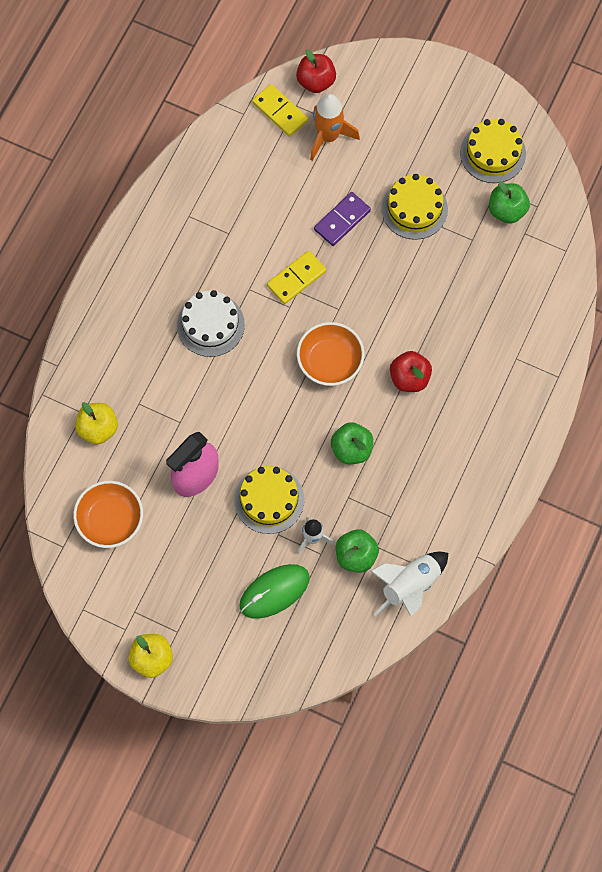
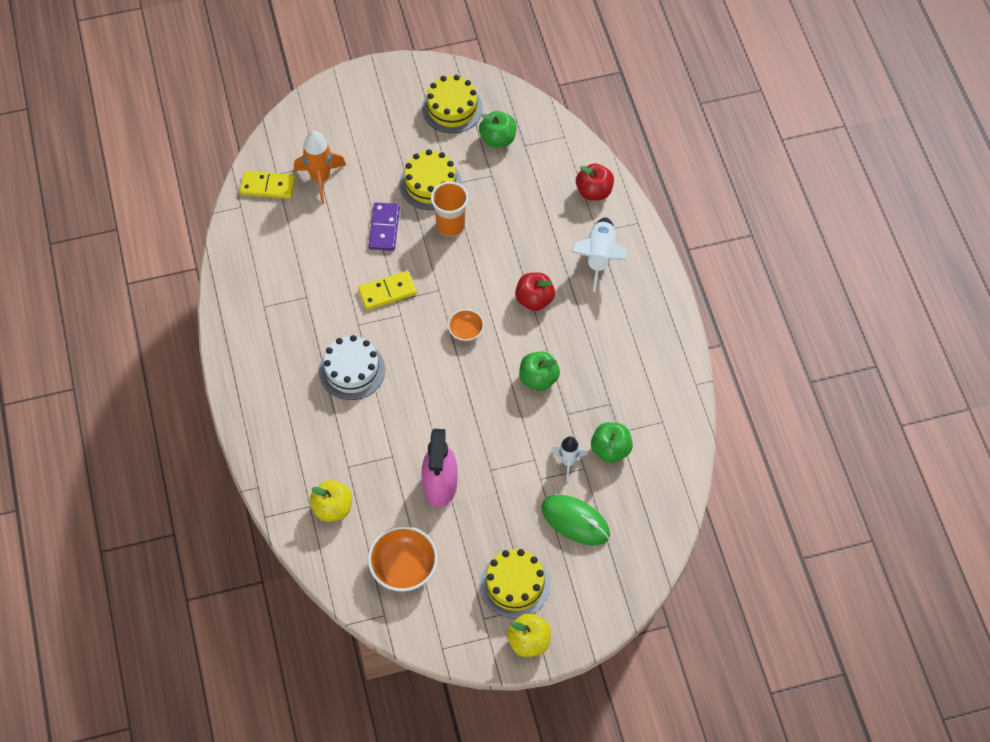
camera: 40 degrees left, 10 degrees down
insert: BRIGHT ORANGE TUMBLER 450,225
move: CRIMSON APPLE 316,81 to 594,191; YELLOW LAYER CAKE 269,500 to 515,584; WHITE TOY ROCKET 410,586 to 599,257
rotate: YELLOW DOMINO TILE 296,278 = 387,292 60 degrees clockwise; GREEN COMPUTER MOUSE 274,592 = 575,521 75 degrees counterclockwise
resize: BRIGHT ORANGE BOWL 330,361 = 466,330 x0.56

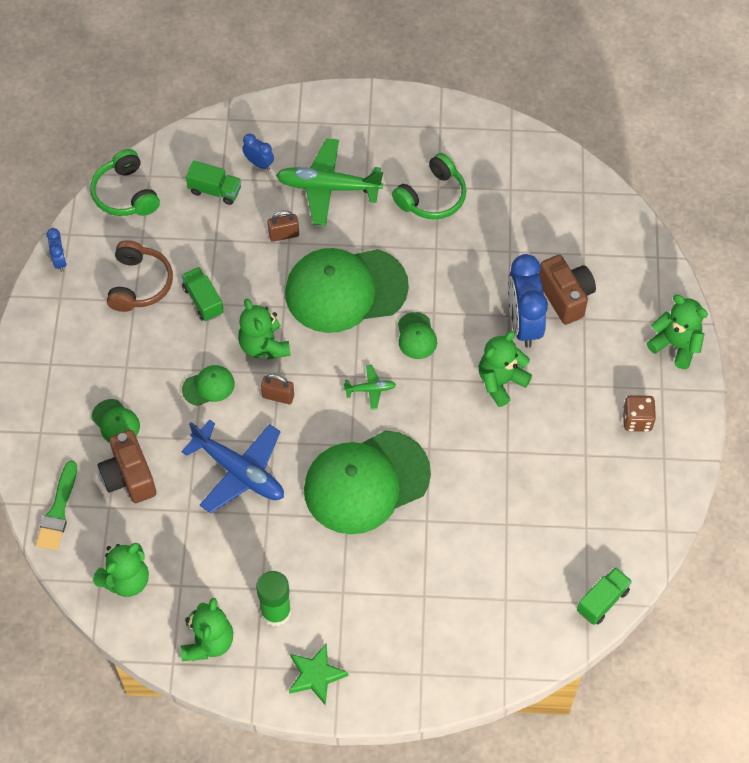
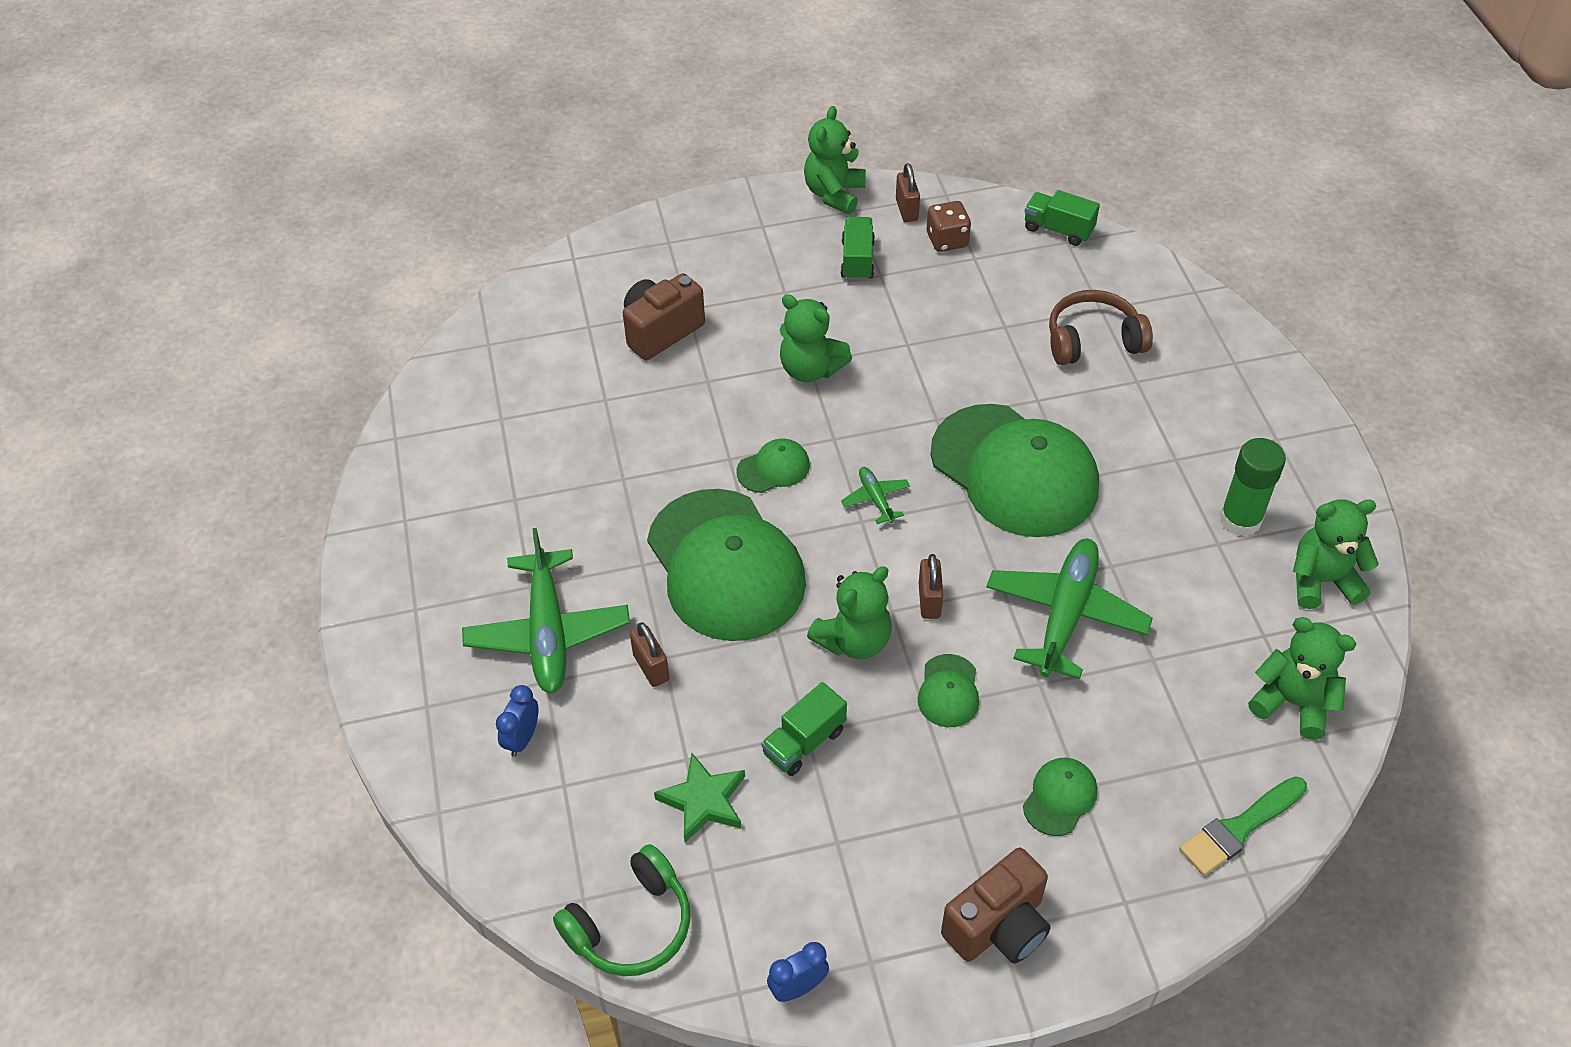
camera: 105 degrees left, 10 degrees down
delete: GREEN OVER-EAR HEADPHONES 432,197; BLUE ALARM CLOCK 523,323
insert: RUSSET LOCK 906,210
move: GREEN TOY TRUCK 215,190 to 857,260; RUSSET OVER-EAR HEADPHONES 139,284 to 1093,340; GREEN TEDDY 676,345 to 834,194; RUSSET DICE 637,420 to 947,240; RUSSET COMPACT CAMERA 129,477 to 998,927; GREEN STAR 316,675 to 703,801
recolor: BLUE TOY PLANE 239,472 to GREEN TOY PLANE 1066,614
rotate: GREEN CAP 208,386 = 948,691 135 degrees counterclockwise; GREEN BRUSH 58,511 = 1239,828 150 degrees clockwise

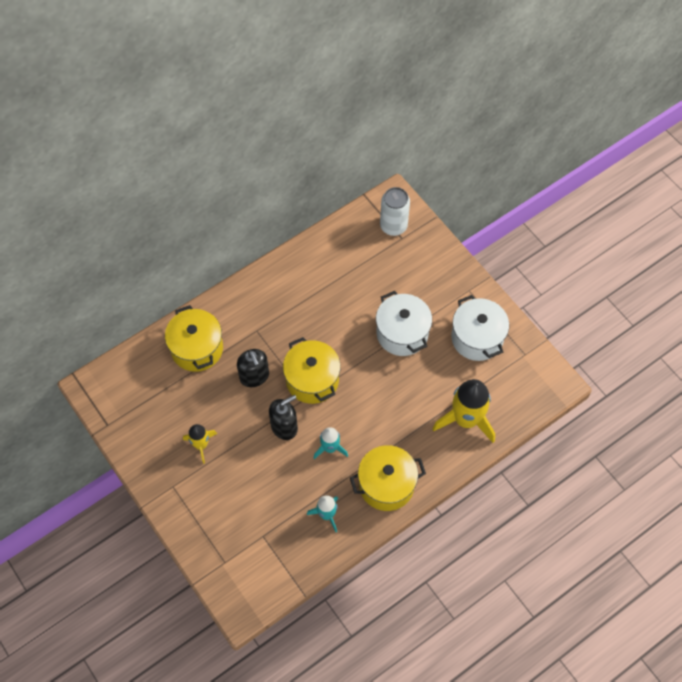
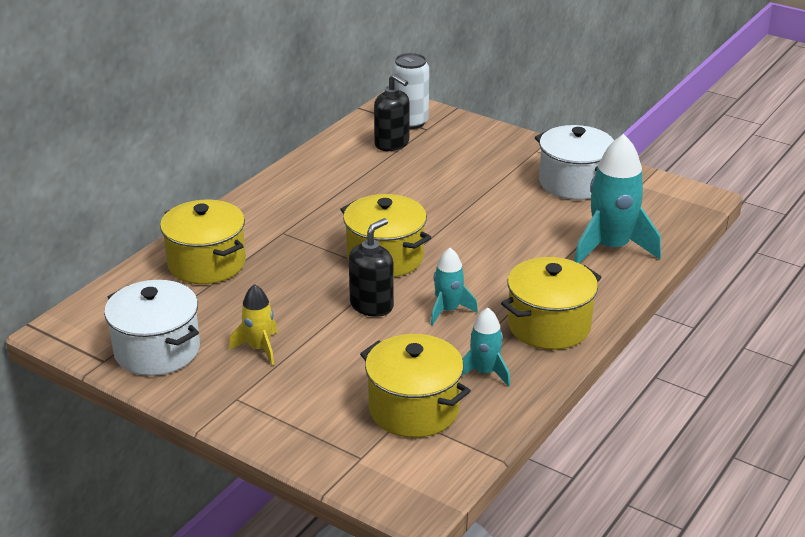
camera: 20 degrees left, 30 degrees down
insert: YELLOW COOKING POT 414,409
move: WHITE COOKING POT 402,333 to 157,350; EBONY SOAP PUMP 254,376 to 392,144
recolor: YELLOW TOY ROCKET 466,419 to AQUA TOY ROCKET 610,248

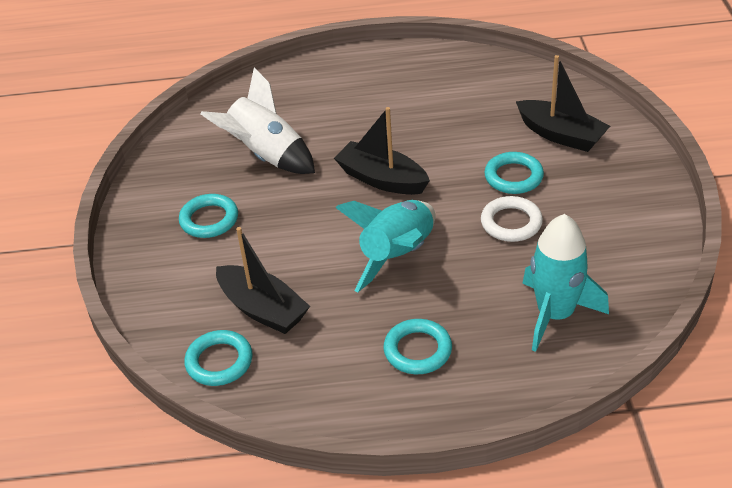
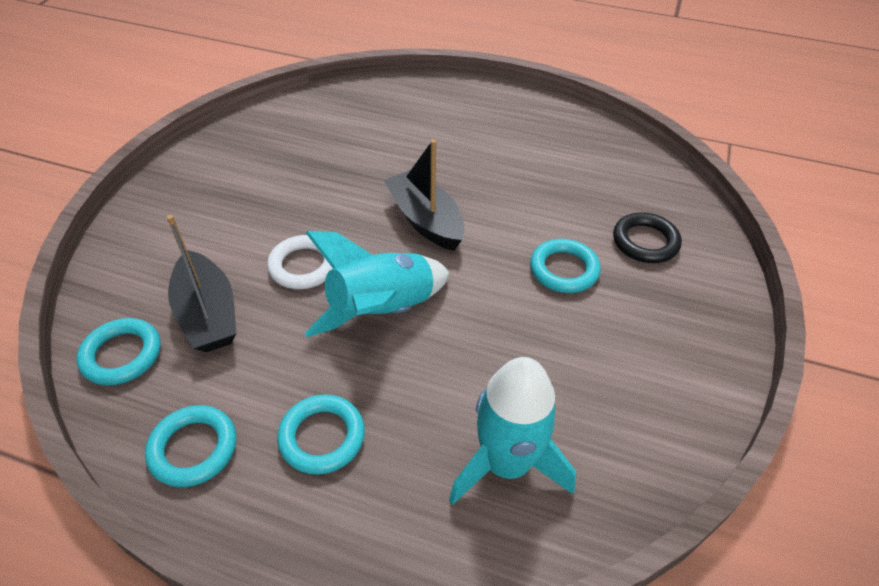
camera: 20 degrees right, 5 degrees up
delete: WHITE TOY ROCKET 266,155
move: AQUA TORUS 209,220 to 193,448; WHITE TORUS 511,223 to 303,266
replace: EBONY TOY BOAT 561,135 to EBONY TORUS 645,242

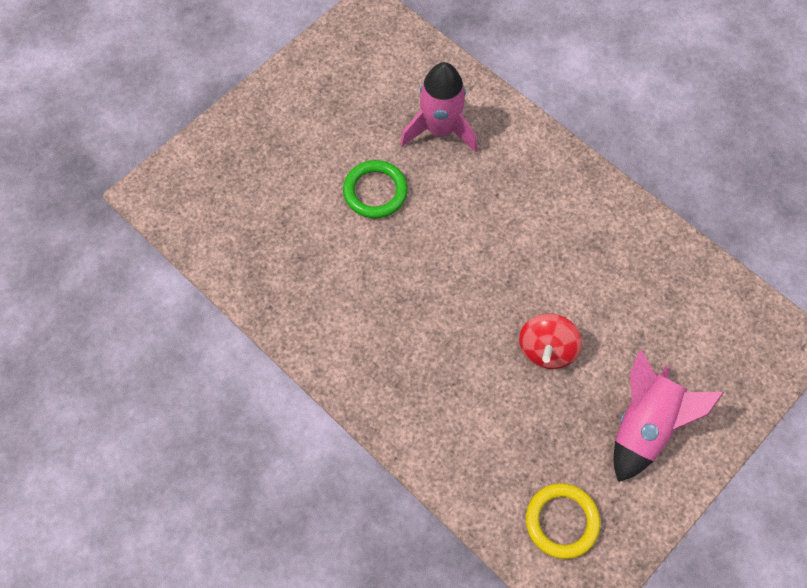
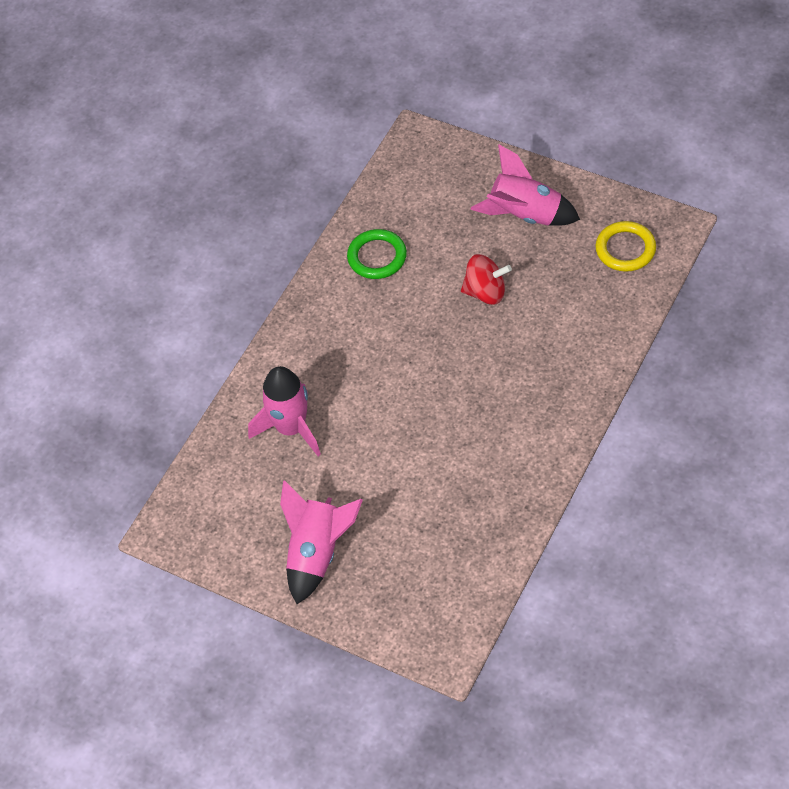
camera: 100 degrees left, 10 degrees down
insert: ROSY TOY ROCKET 317,553
move: GREEN TORUS 375,191 to 377,257

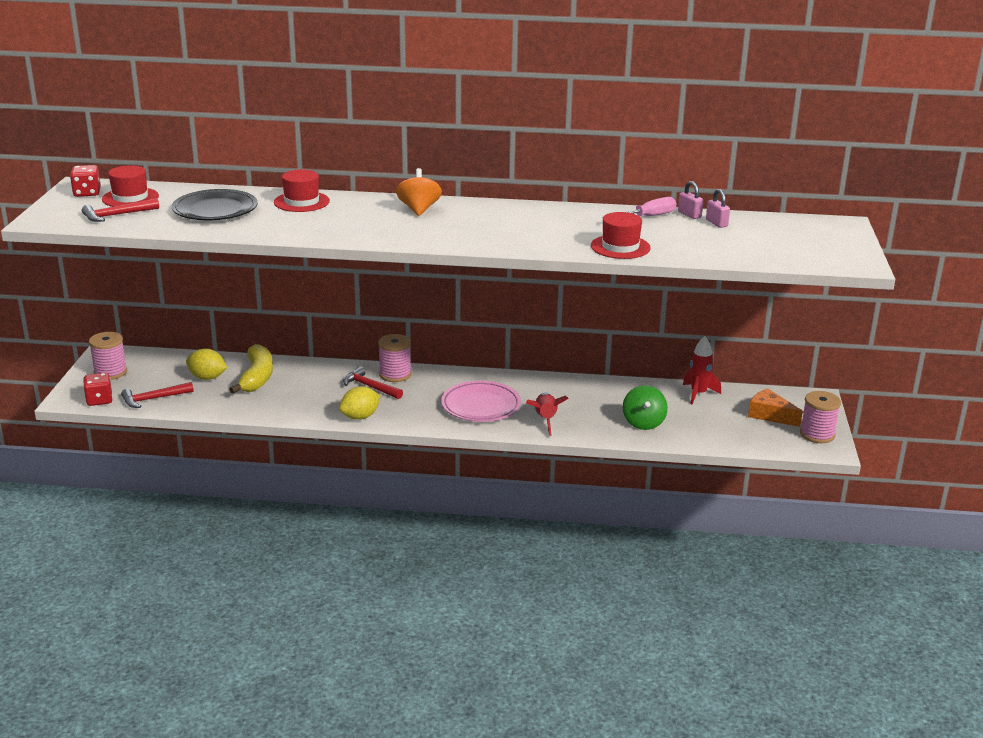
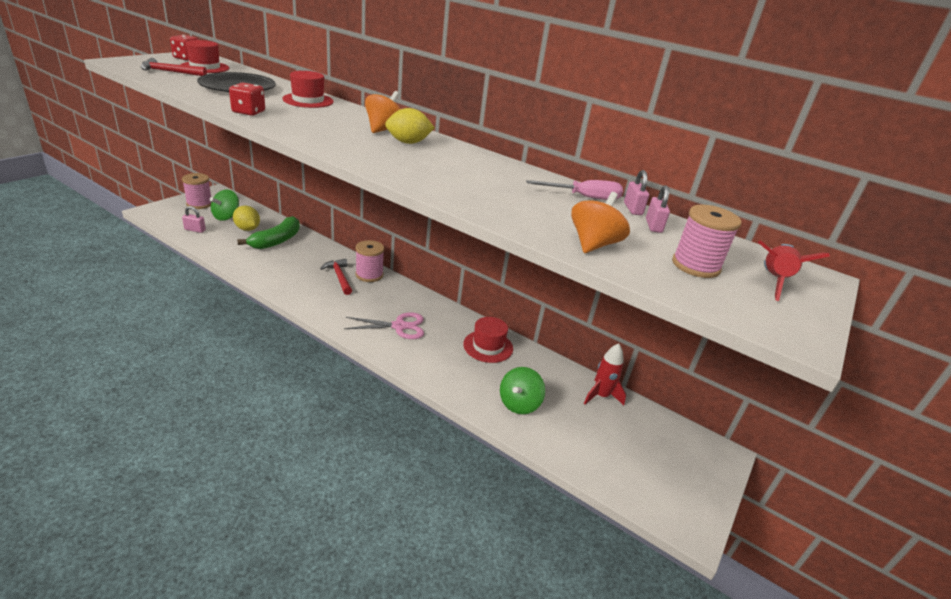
camera: 25 degrees right, 5 degrees up
delete: BRIGHT ORANGE CHEESE WEDGE 769,415
insert: GREEN WHIRLIGIG 226,216; BRIGHT ORANGE WHIRLIGIG 593,244
move: CRIMSON TALL HAT 620,247 to 488,346; CRIMSON DICE 99,400 to 248,112; YELLOW TOY LEMON 360,417 to 408,142; ROSY BOBBIN 817,434 to 695,266; CRIMSON TOY ROCKET 545,420 to 773,281
replace: ROSY DINNER PLATE 481,406 to ROSY SCISSORS 399,326; CRIMSON HAMMER 153,399 to ROSY LOCK 195,230
recolor: YELLOW BANANA FRUIT 257,377 to GREEN BANANA FRUIT 277,240

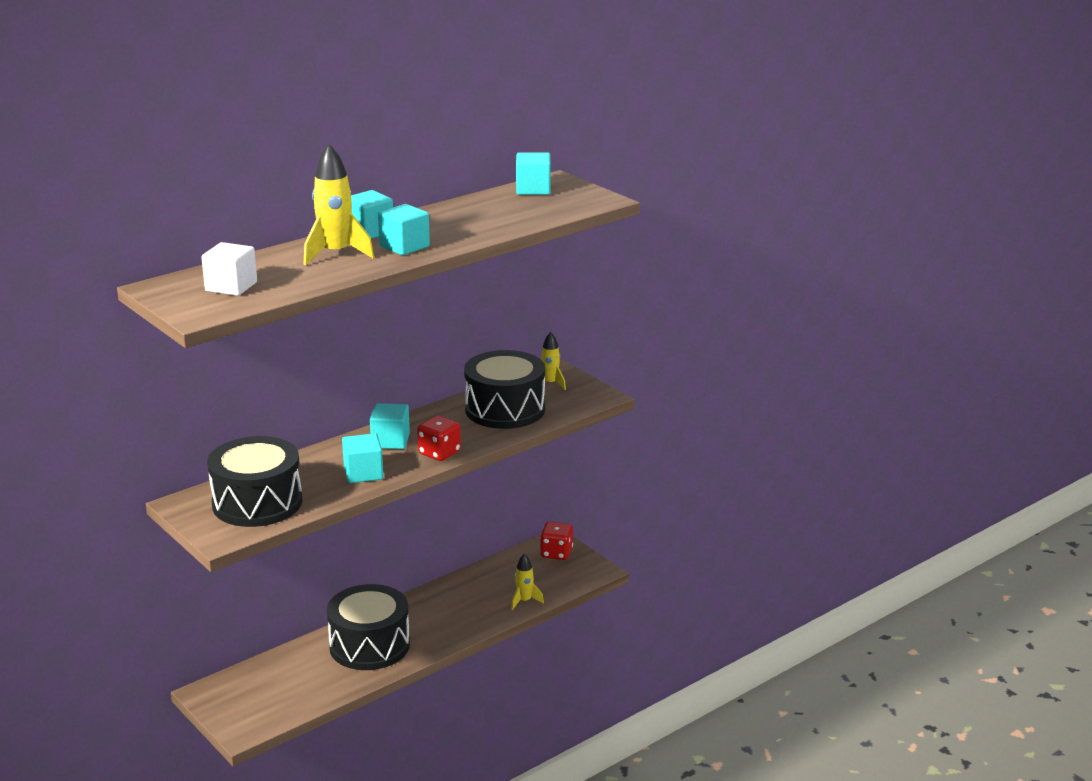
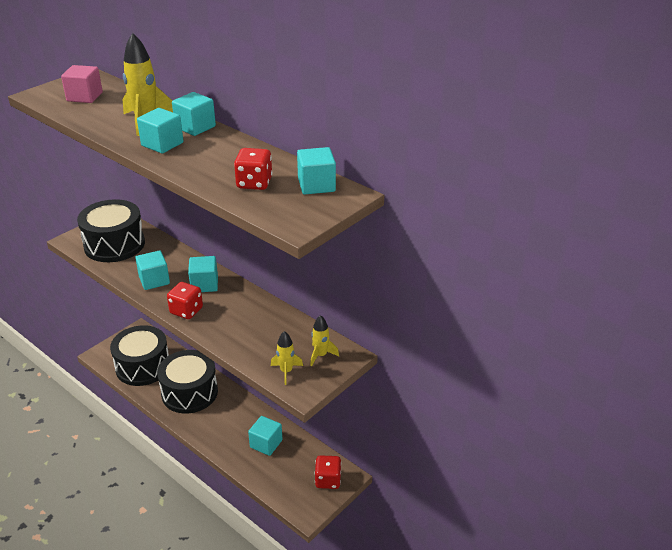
camera: 80 degrees right, 10 degrees up
insert: CRIMSON DICE 254,183; AQUA SOLID CUBE 266,444
move: EBONY DRUM 505,409 to 143,366; YELLOW TOY ROCKET 524,601 to 286,371
recolor: WHITE SOLID CUBE 231,287 to ROSY SOLID CUBE 84,97

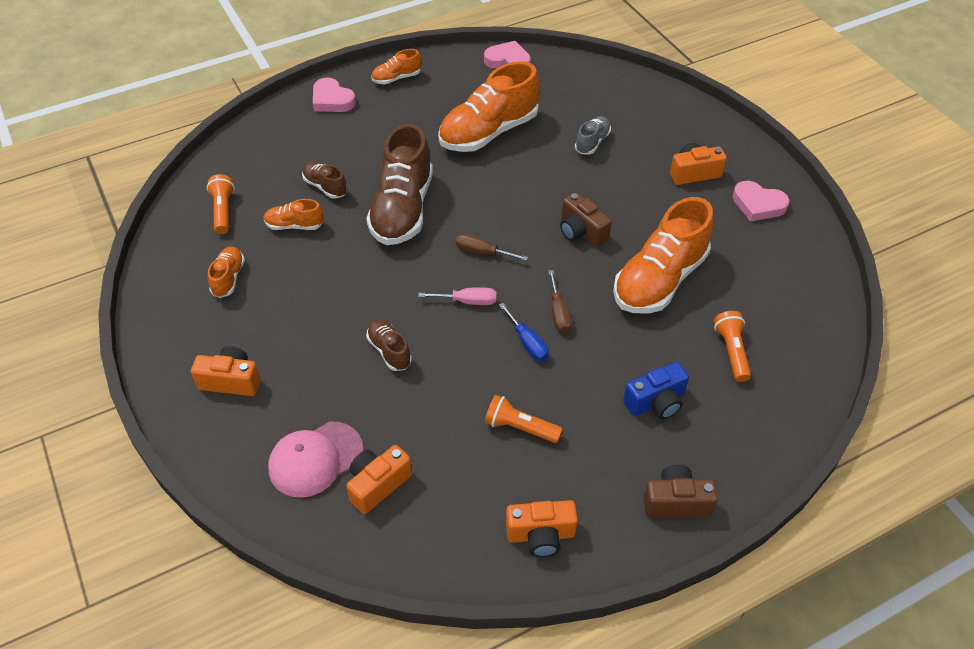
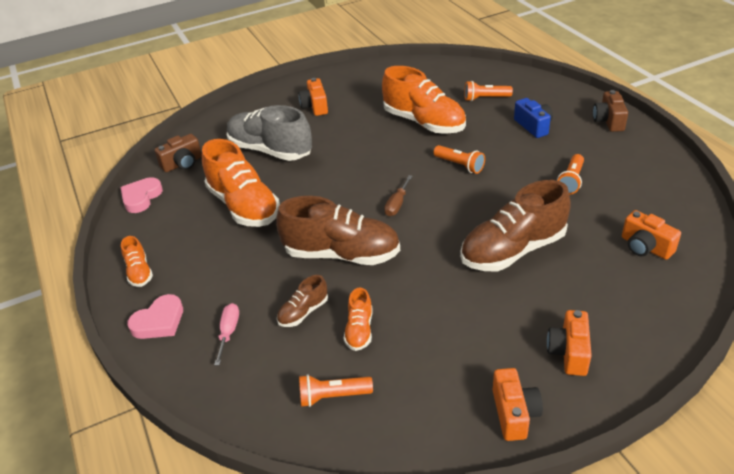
camera: 85 degrees left, 10 degrees down
delete: ROSY HEART 758,204; BRIGHT ORANGE LACE-UP SHOE 228,278; BLUE FLAT SCREWDRIVER 527,342; ROSY CAP 315,459
move: RUSSET COMPACT CAMERA 581,231 to 182,163; ROSY FLAT SCREWDRIVER 467,301 to 229,332; BRIGHT ORANGE COMPACT CAMERA 541,535 to 514,413
replace: RUSSET FLAT SCREWDRIVER 558,312 to BRIGHT ORANGE POCKET TORCH 460,165
resize: ASH-GREY LACE-UP SHOE 592,142 = 270,150 x2.11; RUSSET LACE-UP SHOE 389,351 = 513,250 x2.11

